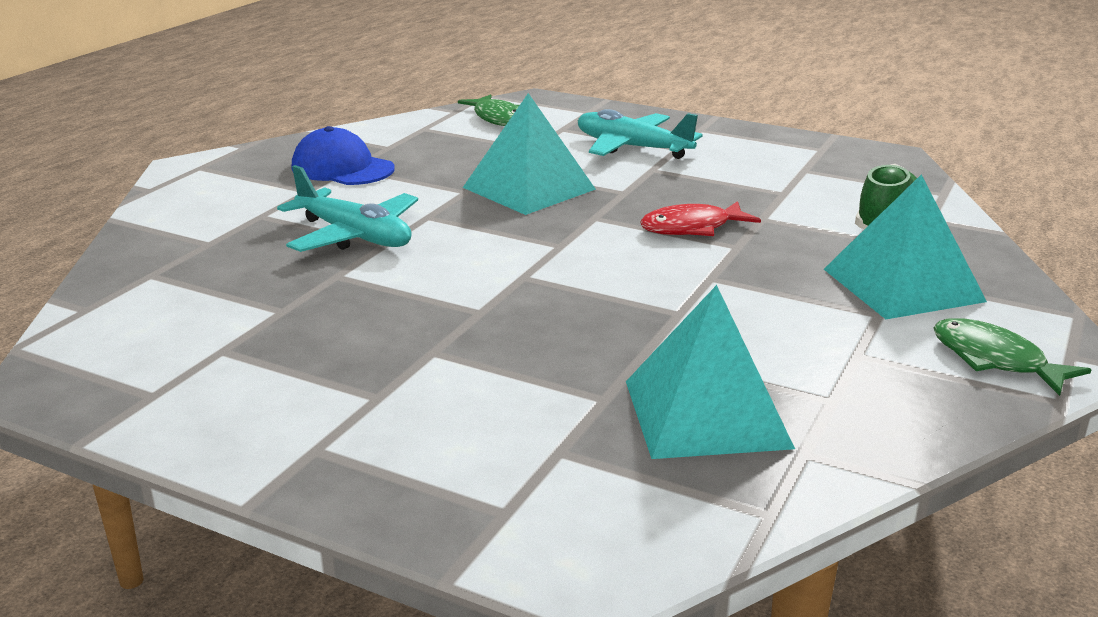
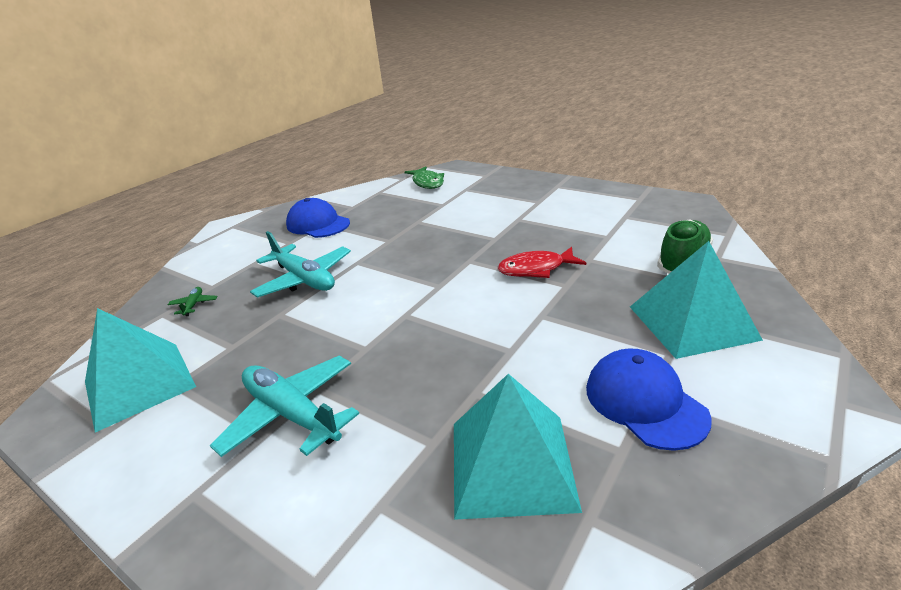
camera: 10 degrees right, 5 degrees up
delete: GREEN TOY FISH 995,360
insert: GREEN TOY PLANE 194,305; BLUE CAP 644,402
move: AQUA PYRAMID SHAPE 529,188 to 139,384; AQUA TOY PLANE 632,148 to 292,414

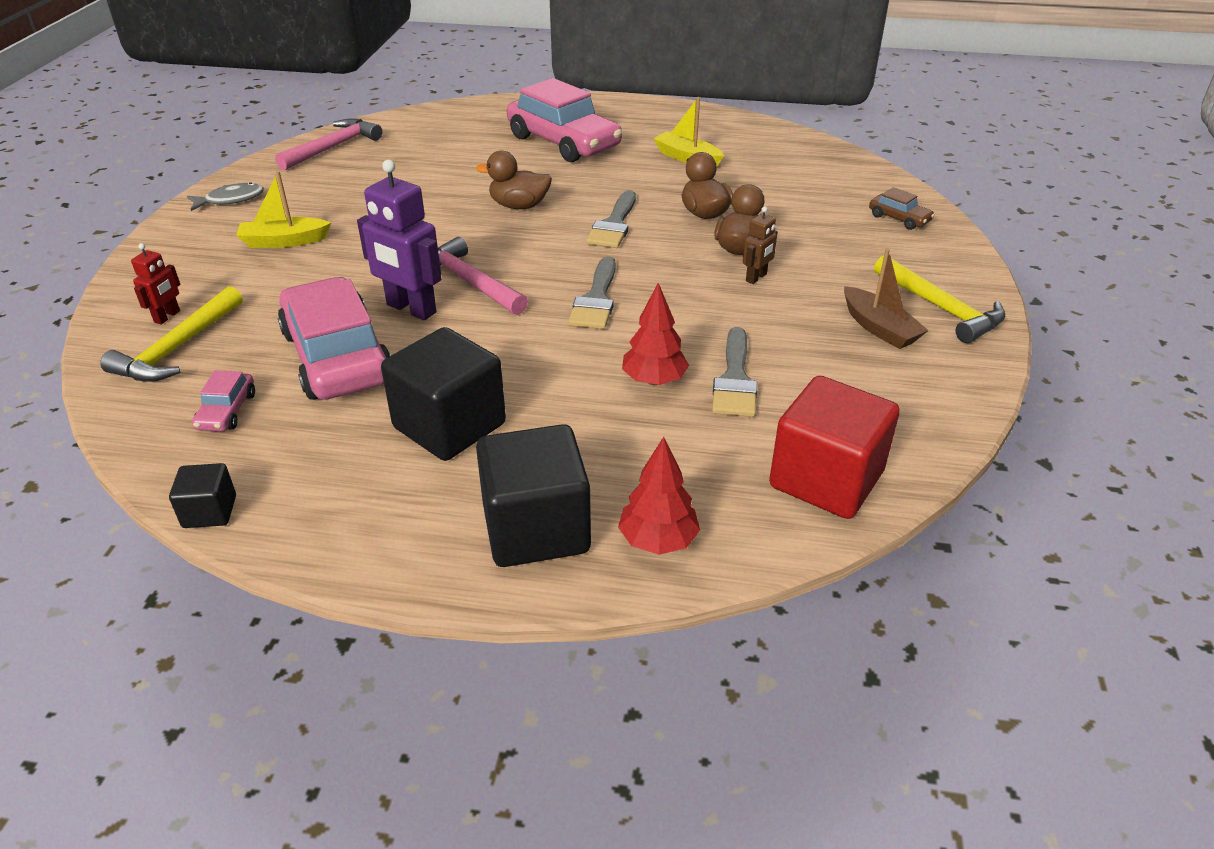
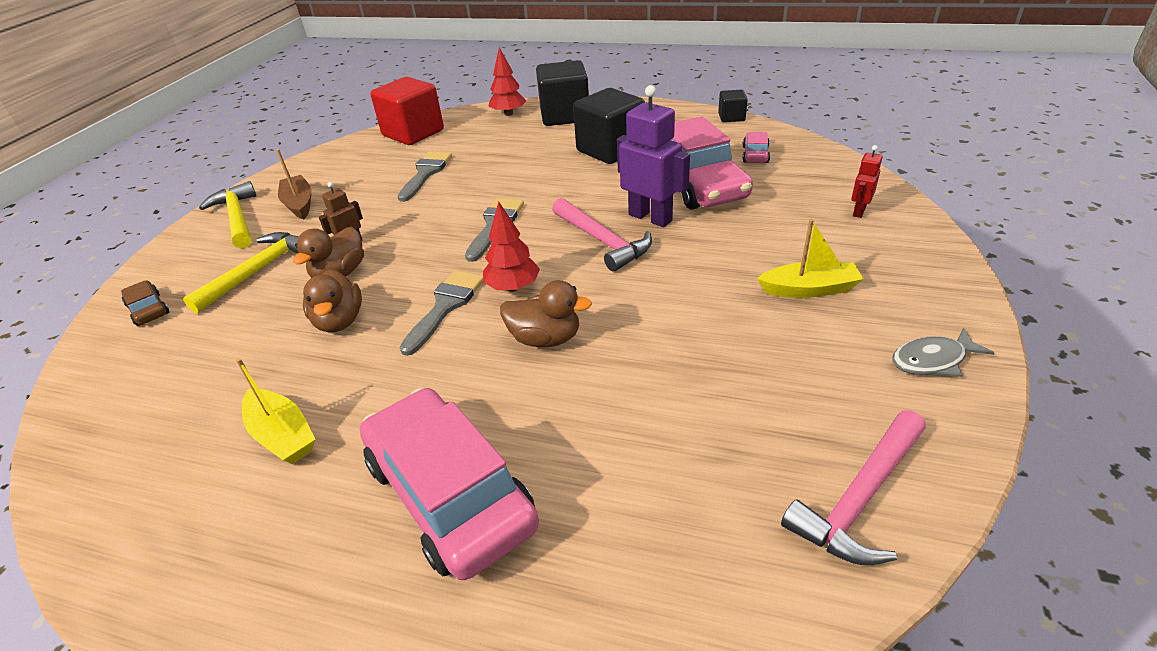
camera: 170 degrees left, 0 degrees up
move: CRIMSON FIR TREE 654,380 to 513,287; YELLOW HAMMER 178,348 to 257,271

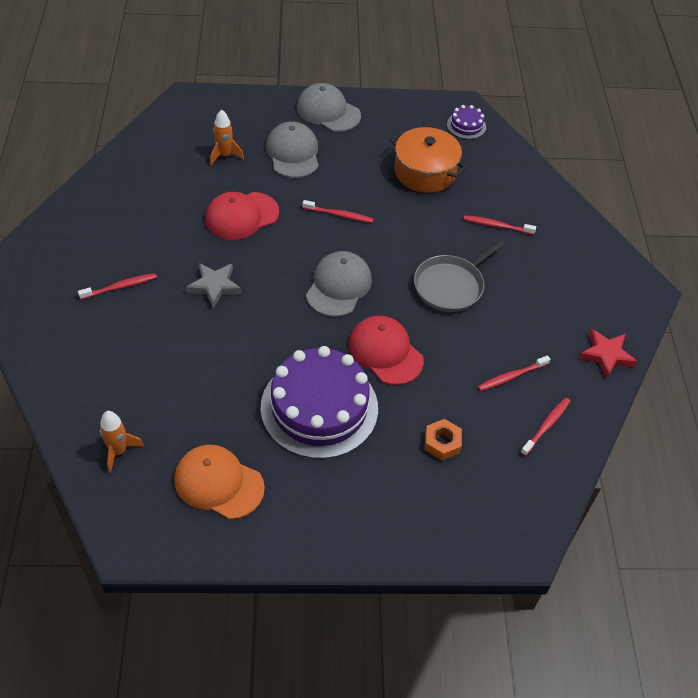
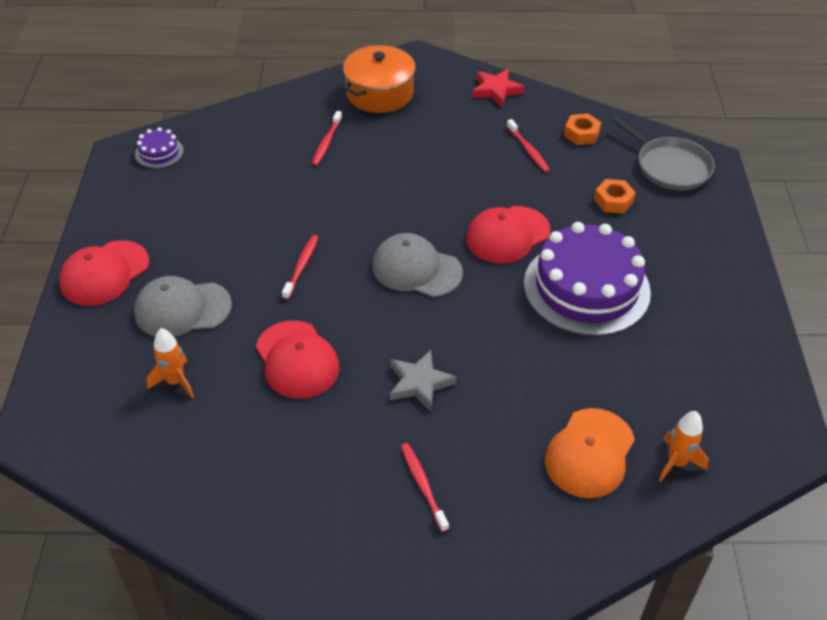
camera: 85 degrees left, 5 degrees down
move: BRIGHT ORANGE COOKING POT 425,172 to 379,93; ASH-GREY PAN 451,285 to 670,166; BRIGHT ORANGE CAP 219,483 to 589,453
replace: CRIMSON DENTAL BRUSH 546,425 to BRIGHT ORANGE HEXAGON NUT 581,134
recolor: ASH-GREY CAP 328,111 to CRIMSON CAP 104,273

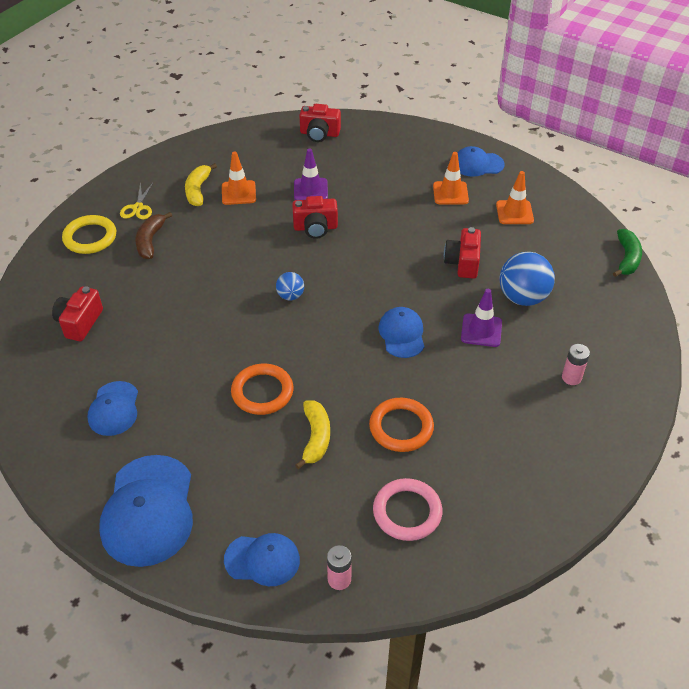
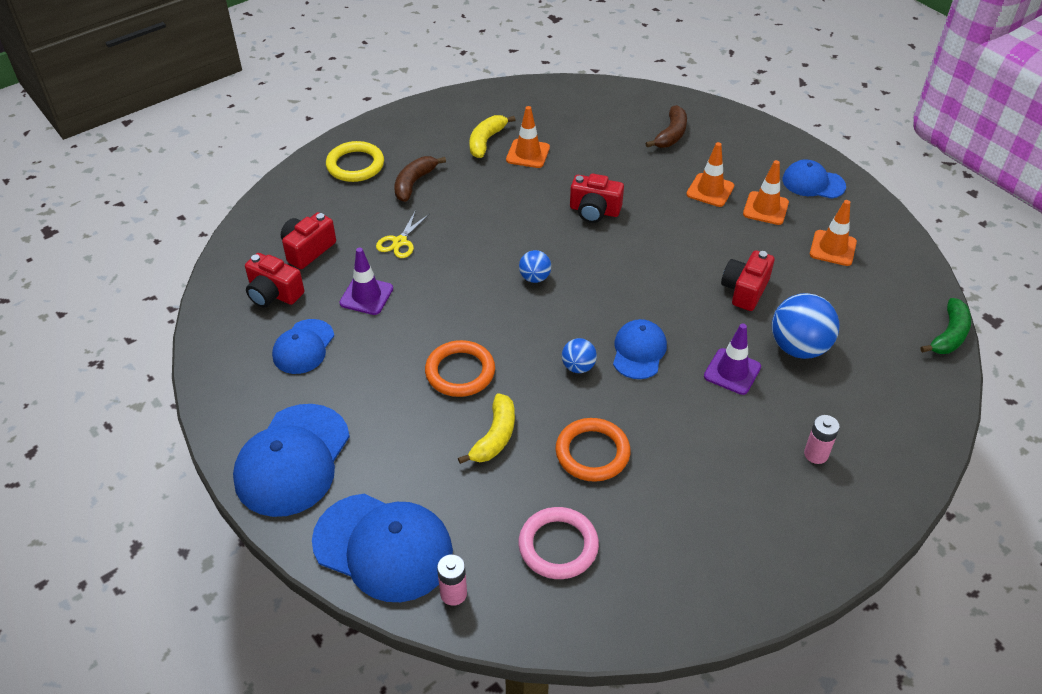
camera: 20 degrees right, 0 degrees up
insert: RUSSET BANANA FRUIT 671,134; BRIGHT ORANGE TRAFFIC CONE 710,190; BLUE BALL 578,367
move: CRIMSON COMPACT CAMERA 319,134 to 274,294; PURPLE TRAFFIC CONE 310,190 to 366,296; YELLOW SCISSORS 138,208 to 400,242
resize: BLUE CAP 262,560 = 383,547 x1.72

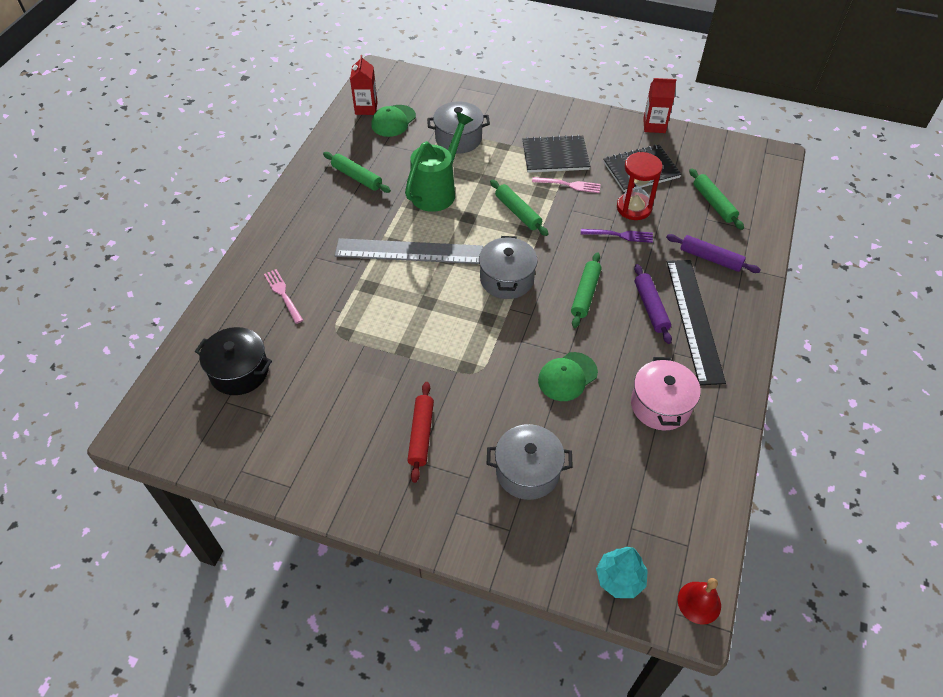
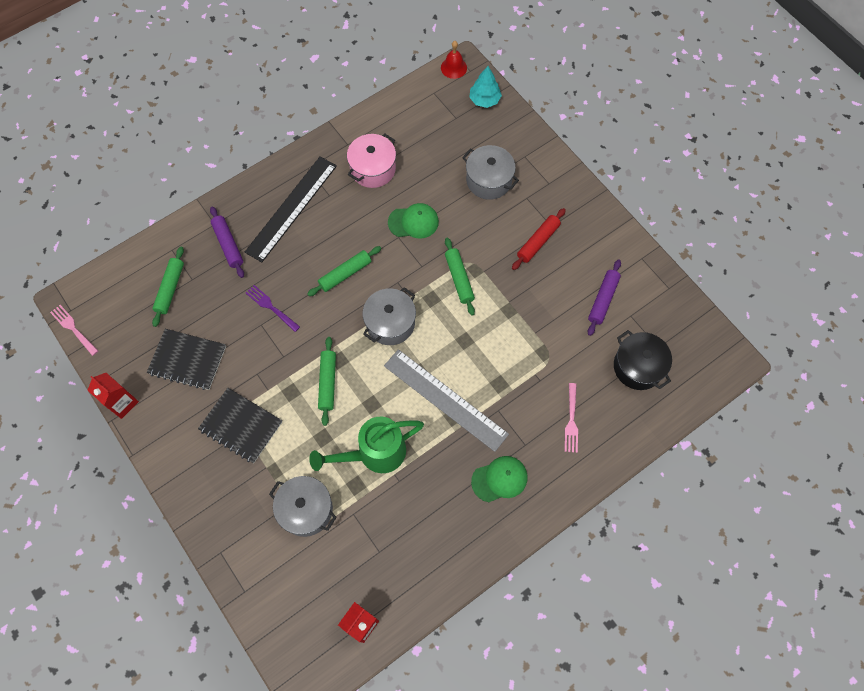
camera: 145 degrees left, 15 degrees up
delete: CRIMSON SANDGLASS 634,208
move: GREEN CAP 393,121 to 499,479; GREEN ROLLING PIN 357,177 to 459,279; ROSY TABLE FORK 568,185 to 74,329; PURPLE ROLLING PIN 650,307 to 603,300

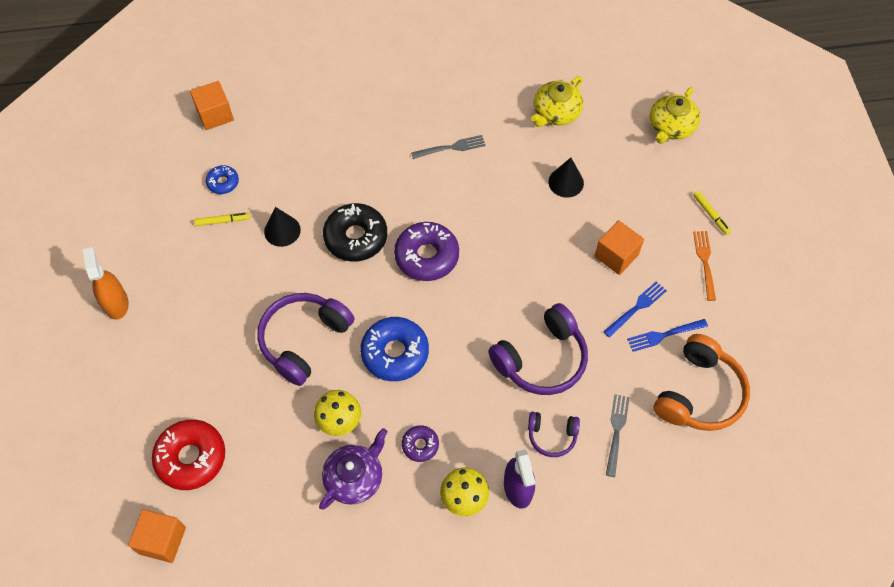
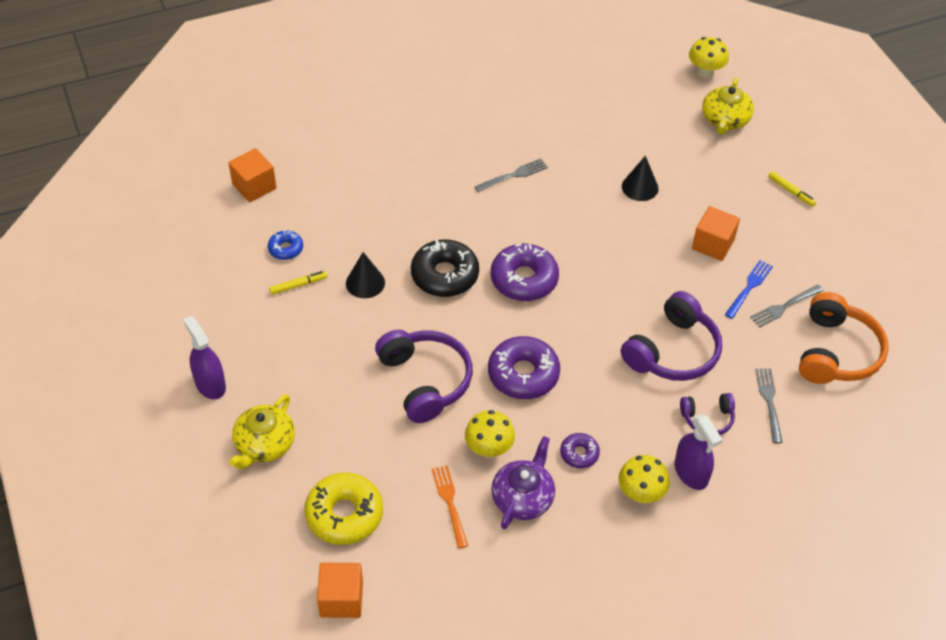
camera: 15 degrees left, 10 degrees down
insert: YELLOW FUNGUS 705,72
move: YELLOW TEAPOT 555,113 to 264,444; BRIGHT ORANGE TABLE FORK 705,262 to 450,503
recolor: BRIGHT ORANGE SPRAY BOTTLE 116,303 to PURPLE SPRAY BOTTLE 210,384; BLUE DONUT 395,353 to PURPLE DONUT 523,374; BLUE TABLE FORK 664,335 to ASH-GREY TABLE FORK 784,307; CRIMSON DONUT 191,458 to YELLOW DONUT 344,514
rotate: PURPLE OVER-EAR HEADPHONES 304,340 = 425,381 135 degrees clockwise

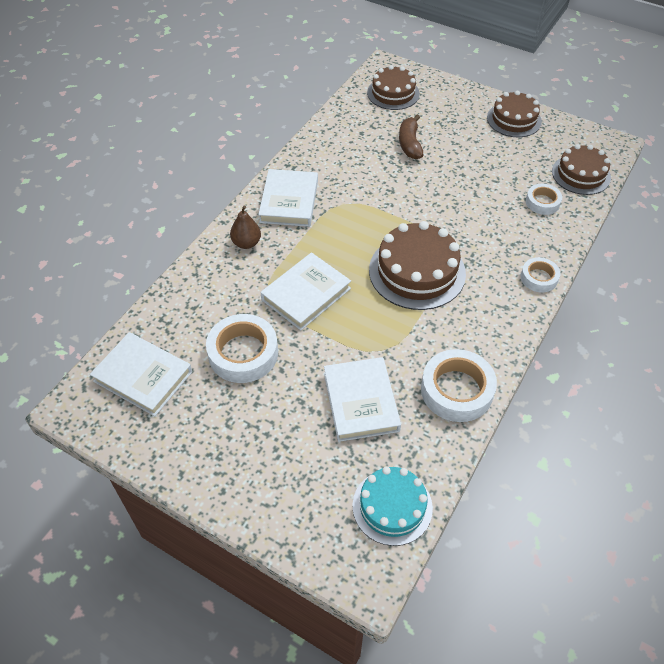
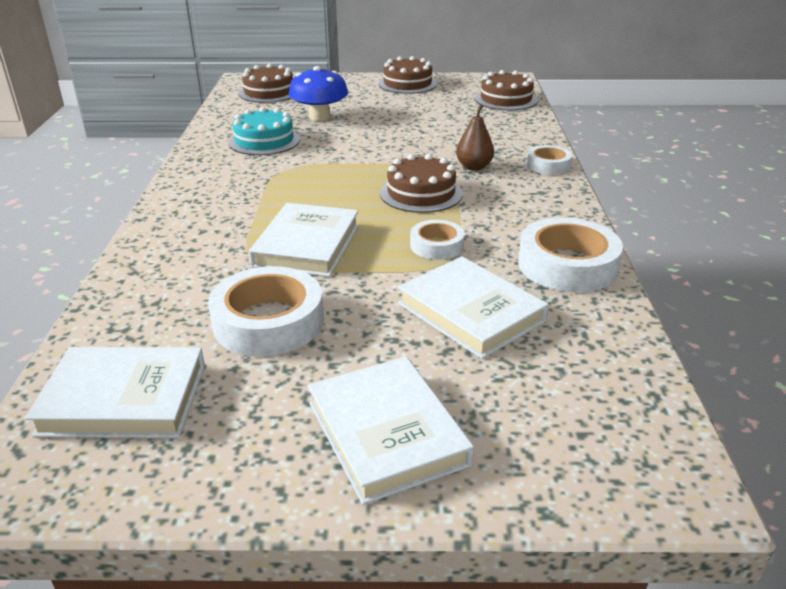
camera: 30 degrees left, 20 degrees down
move: WHITE BOOK 289,201 to 387,433; WHITE STICKY TAPE 542,202 to 436,245; RUSSET PEAR FRUIT 246,243 to 474,167; AQUA LAYER CAKE 392,506 to 264,141
replace: RUSSET BANANA FRUIT 410,144 to BLUE FUNGUS 319,117
resize: RUSSET LAYER CAKE 417,271 = 421,193 x0.67

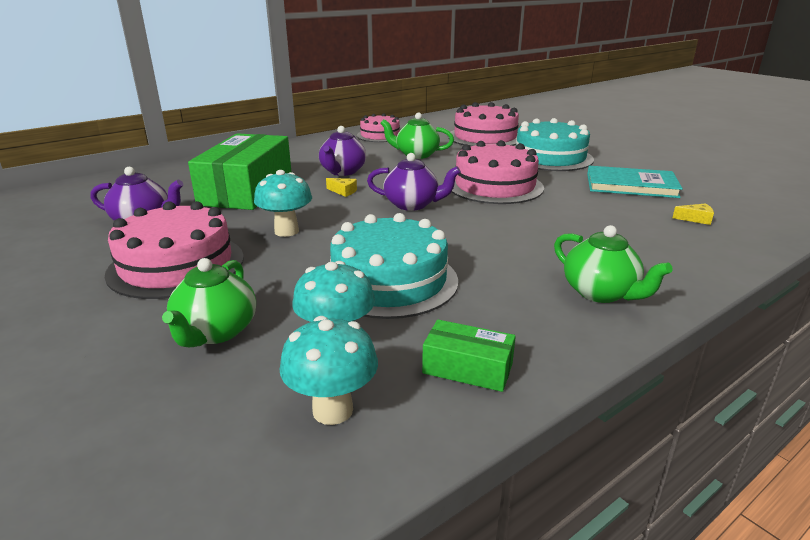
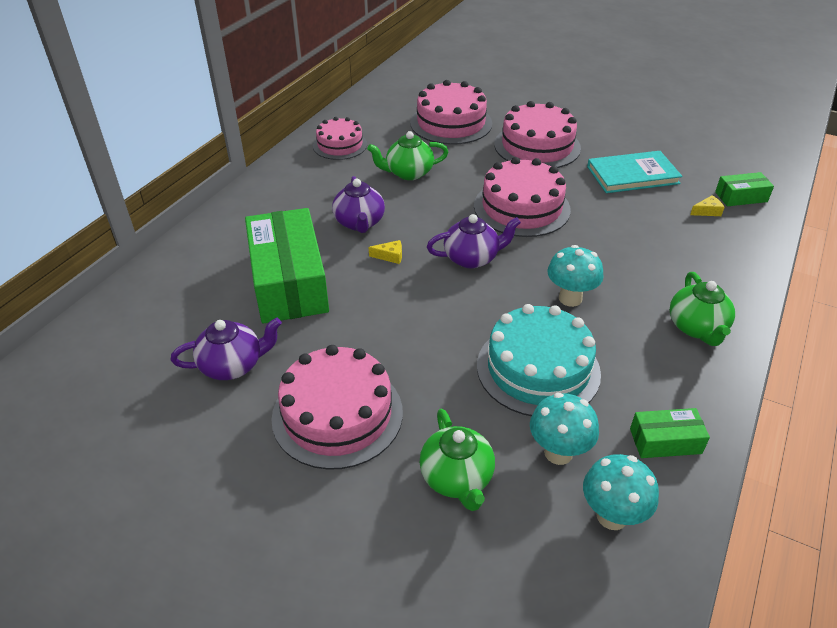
camera: 25 degrees left, 15 degrees up
insert: GREEN BOX 741,197
move: AQUA FUNGUS 286,231 to 570,298
recolor: AQUA LAYER CAKE 550,157 to ROSY LAYER CAKE 537,146
rotate: GREEN TEAPOT 601,293 = 696,328 60 degrees clockwise

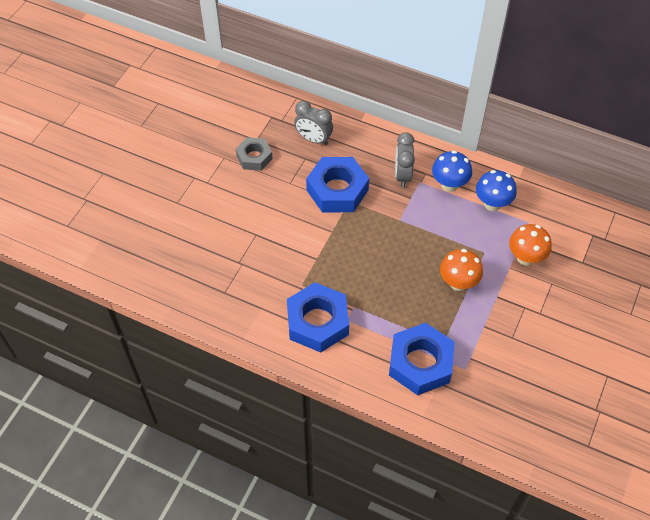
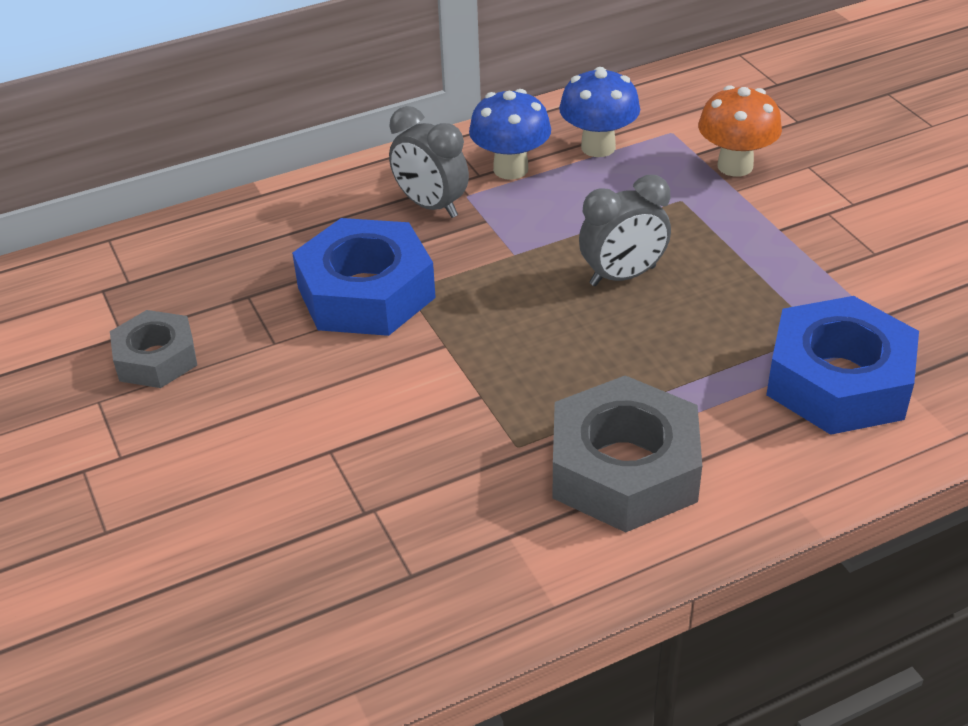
camera: 50 degrees left, 15 degrees down
delete: BRIGHT ORANGE FUNGUS 458,283
move: ASH-GREY ALARM CLOCK 313,139 to 622,276
recolor: BLUE HEXAGON NUT 317,322 to ASH-GREY HEXAGON NUT 624,469

